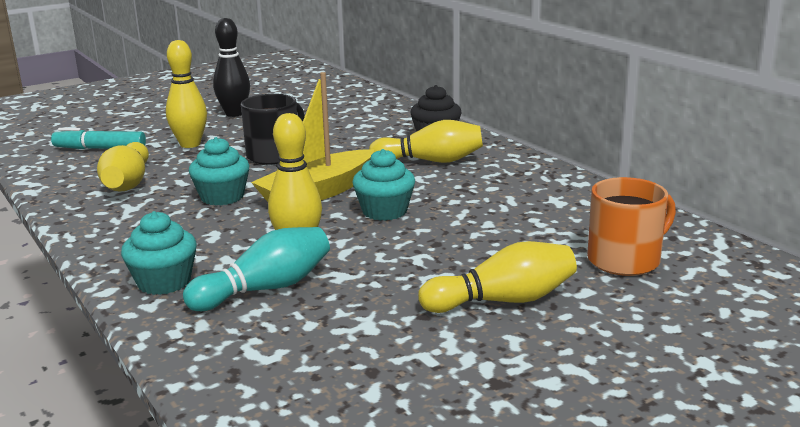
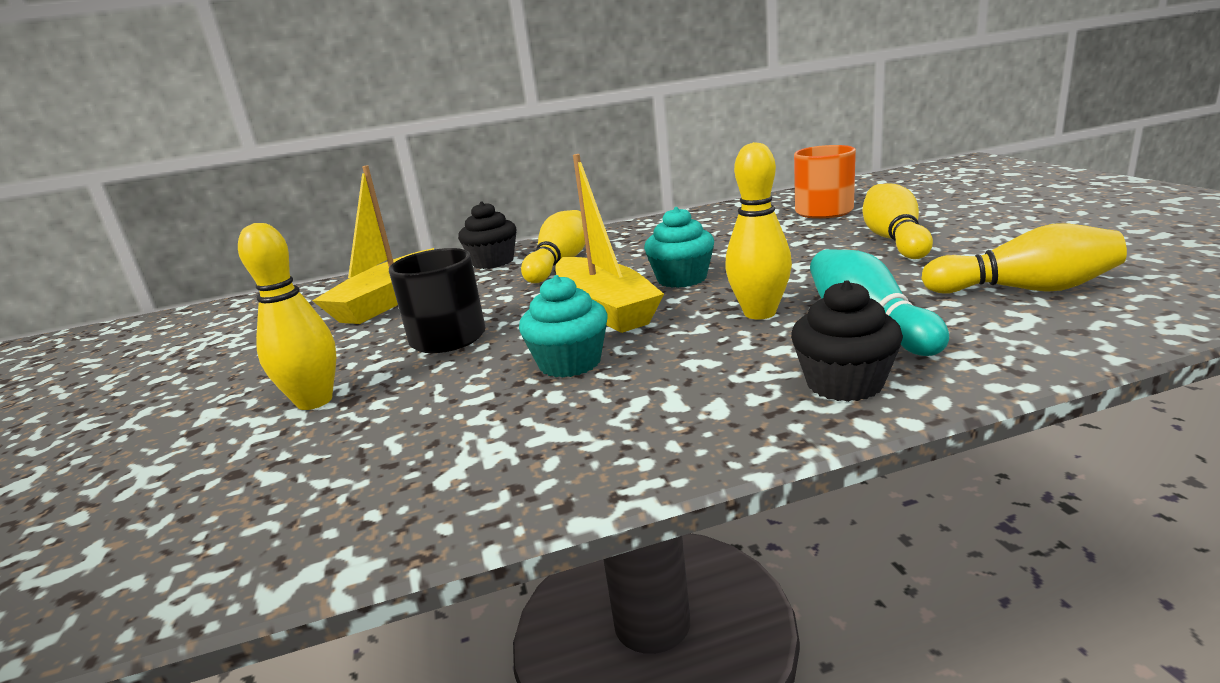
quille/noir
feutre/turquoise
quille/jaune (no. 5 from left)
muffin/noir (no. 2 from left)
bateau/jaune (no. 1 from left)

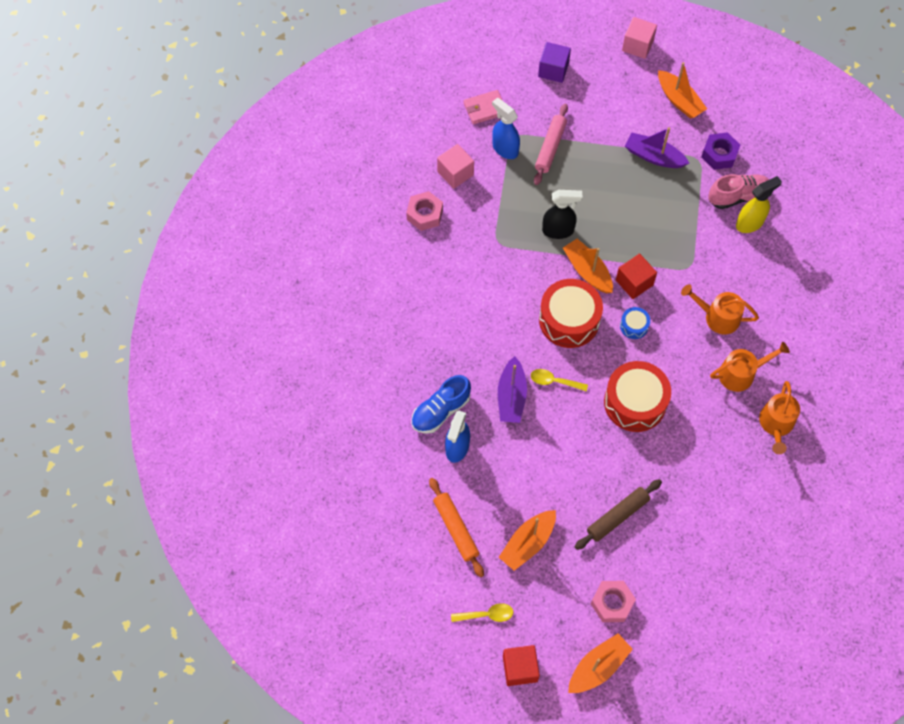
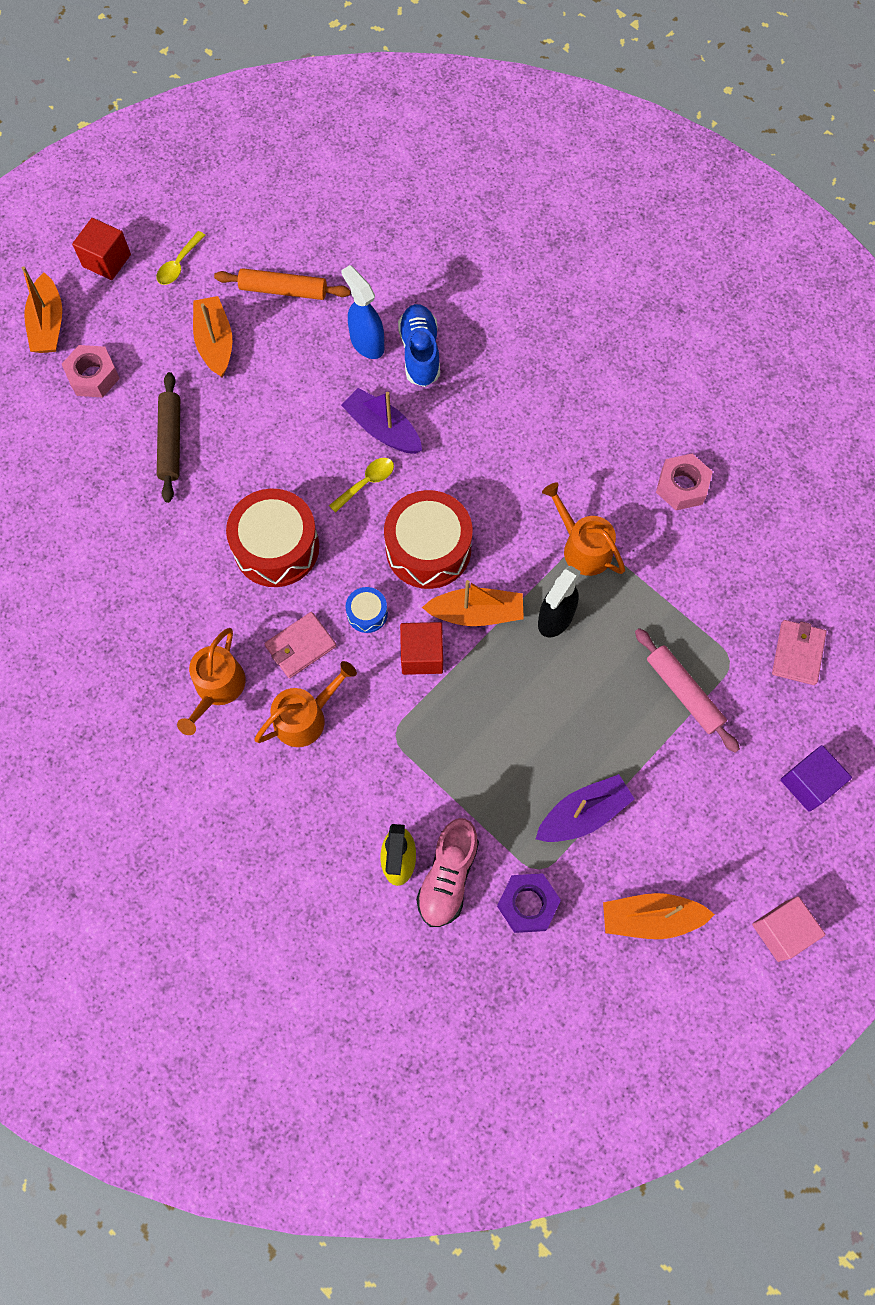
vaporisateur/bleu (no. 2 from left in the first image)
cube/rose (no. 1 from left in the first image)
arrosoir/orange (no. 3 from left)
portefeuille/rose (no. 1 from left)

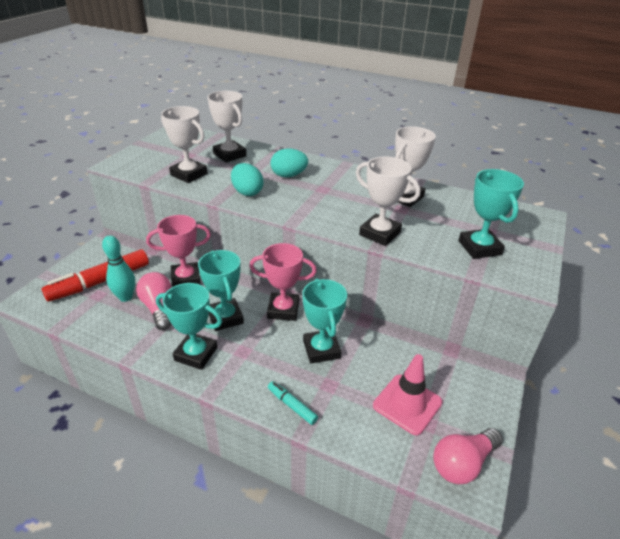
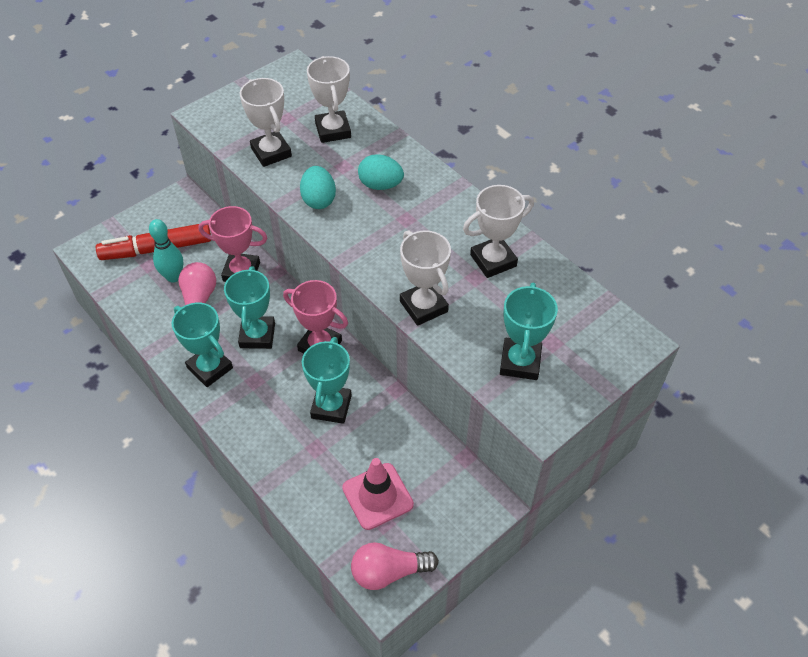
feutre/turquoise

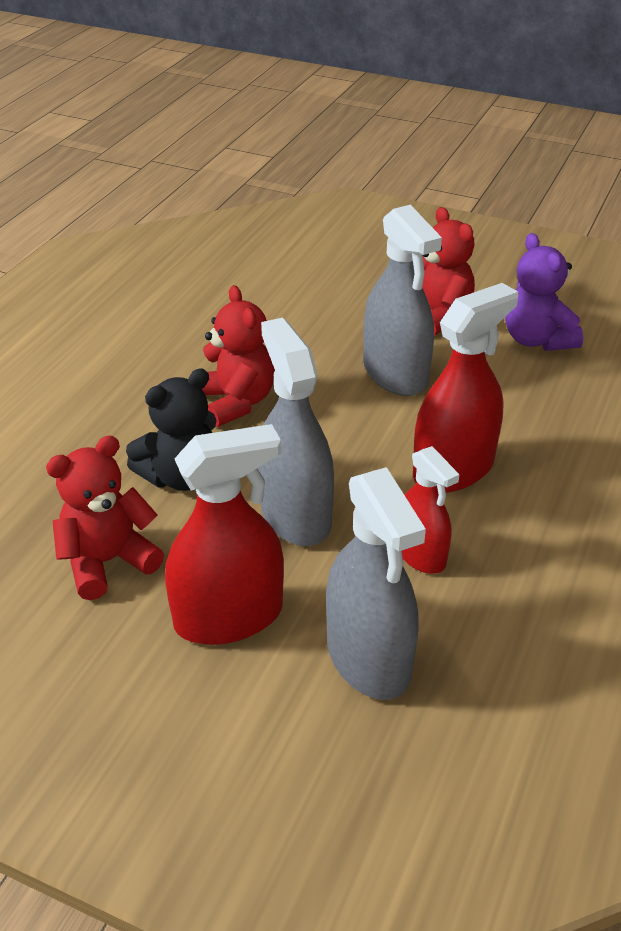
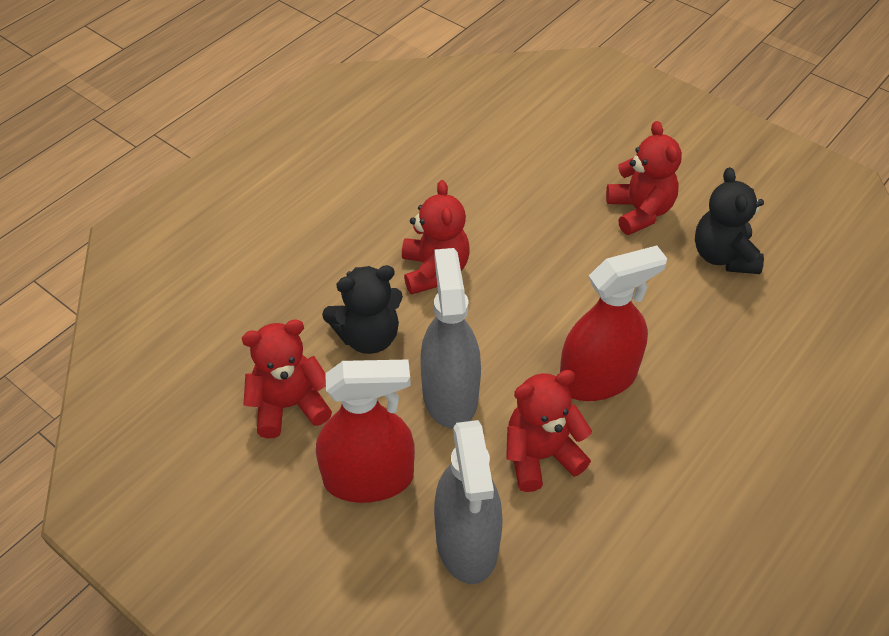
vaporisateur/gris (no. 3 from left in the first image)
ours en peluche/noir (no. 2 from left)
ours en peluche/rouge (no. 3 from left)

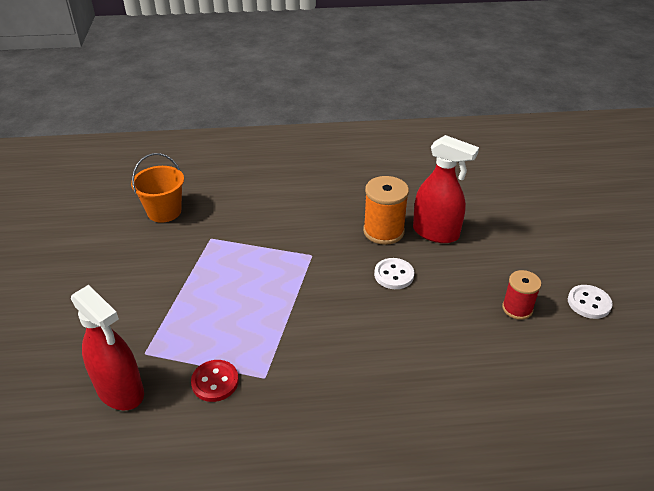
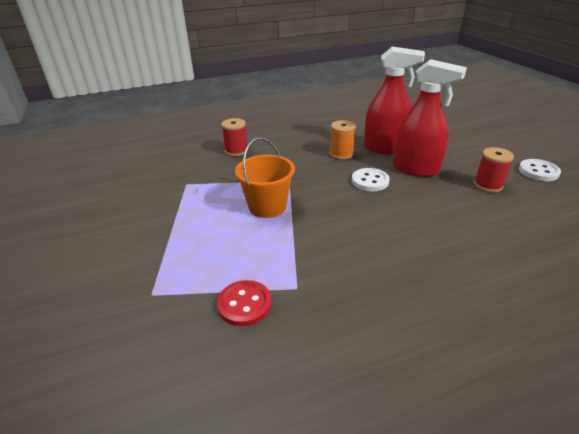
seau/orange
bobine/orange
vaporisateur/rouge (no. 2 from left)
bobine/rouge (no. 1 from left)

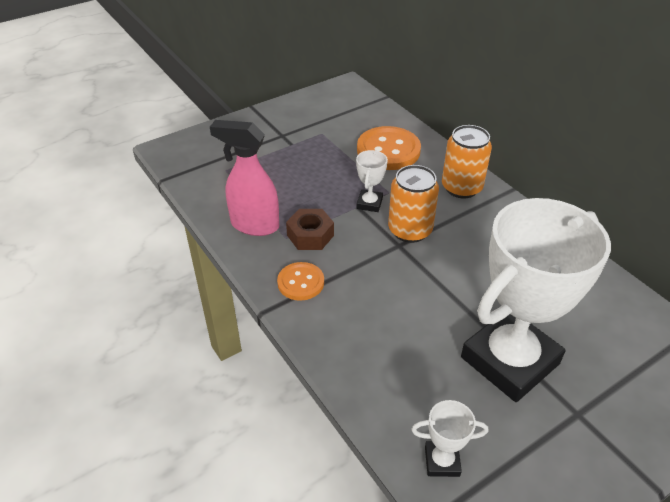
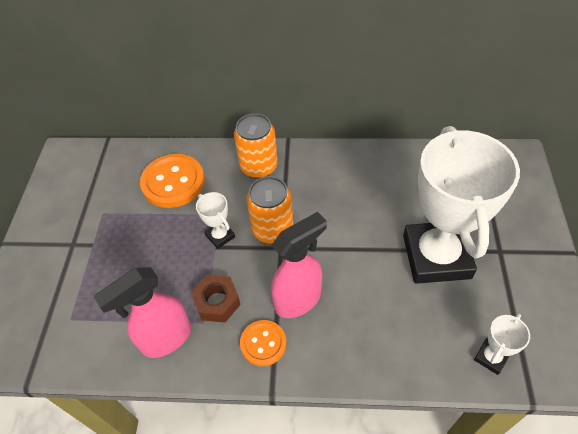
vaporisateur/rose (no. 2 from left)

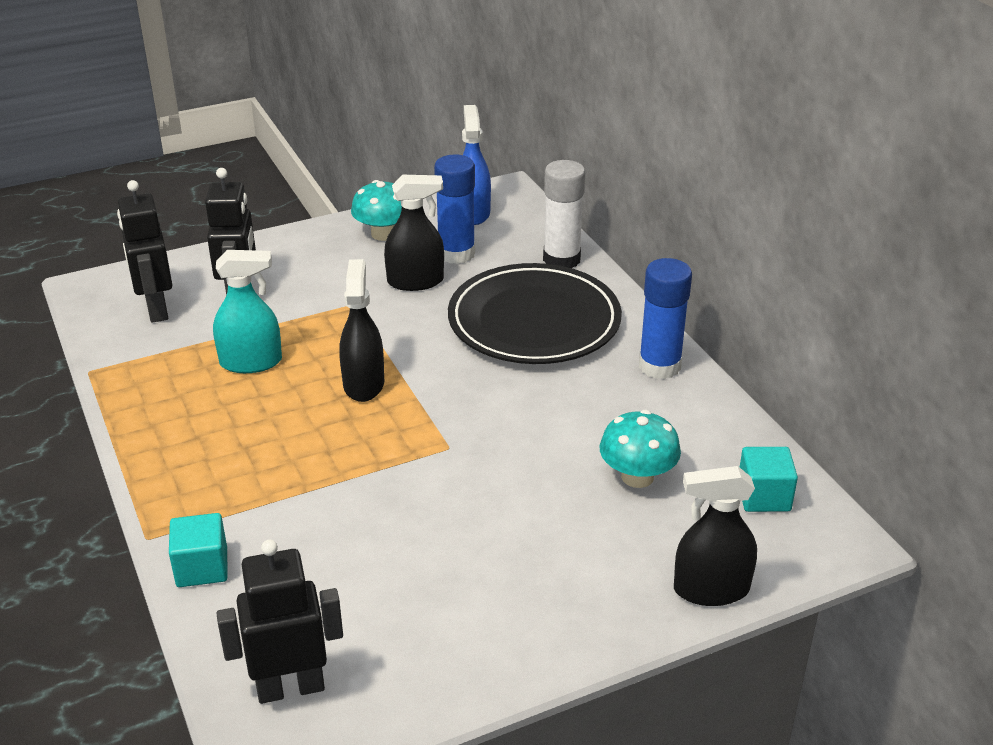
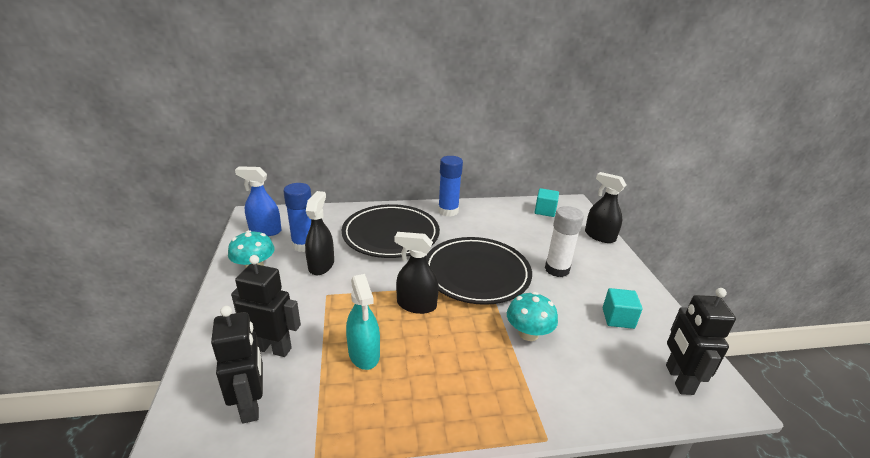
bâton de colle/blanc
robot/noir (no. 1 from left)
vaporisateur/turquoise
champignon/turquoise (no. 2 from left)
vaporisateur/noir (no. 3 from left)
cube/turquoise (no. 2 from left)
assiette/noir (no. 2 from left)

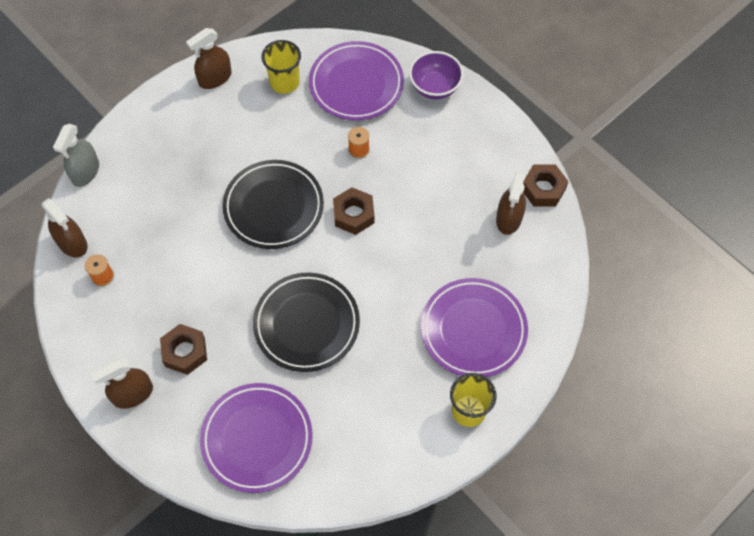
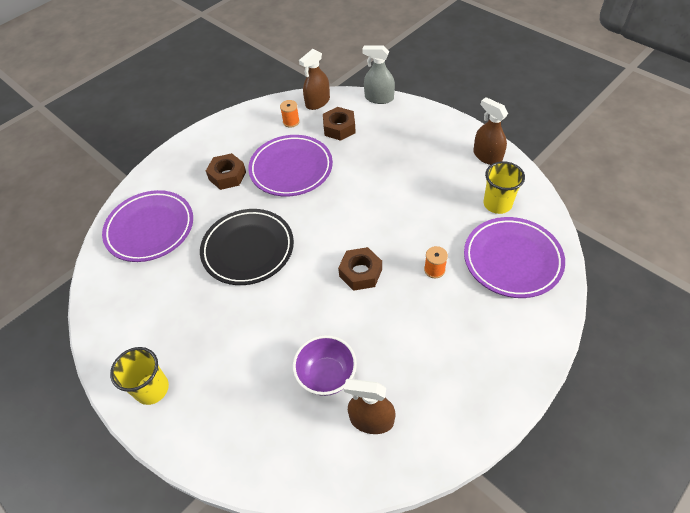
bol/violet
assiette/noir (no. 1 from left in the first image)
écrou/marron (no. 2 from left)
assiette/violet (no. 2 from left)
vaporisateur/marron (no. 2 from left in the first image)

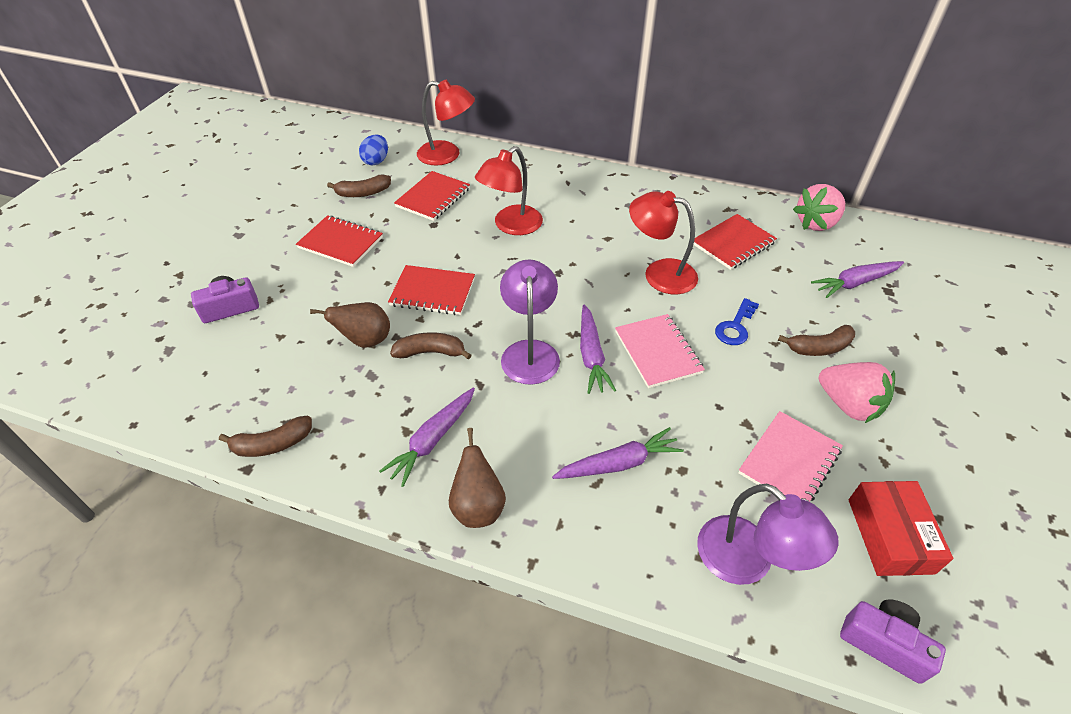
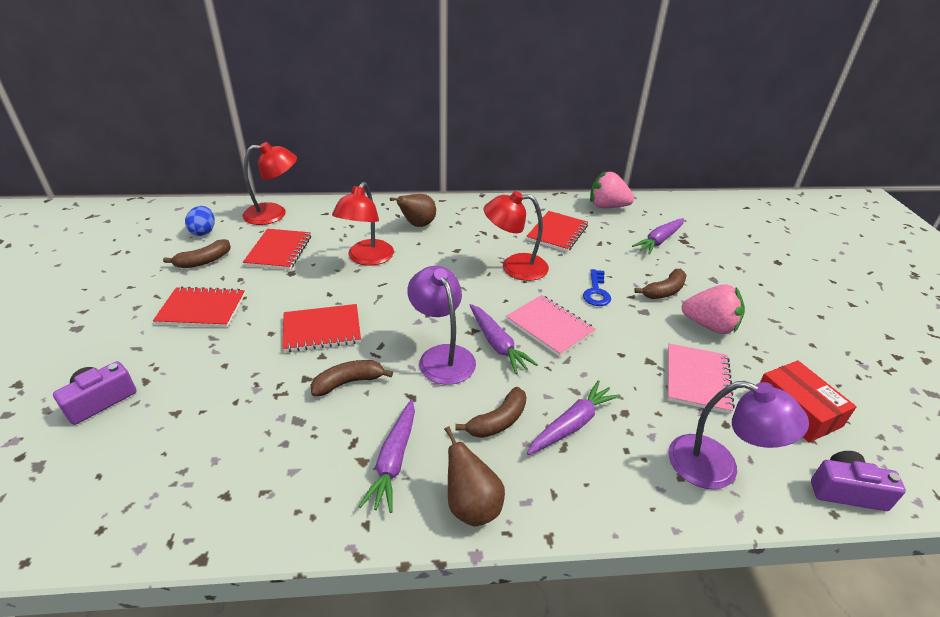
fraise/rose (no. 1 from left)
poire/marron (no. 1 from left)
banane/marron (no. 3 from left)

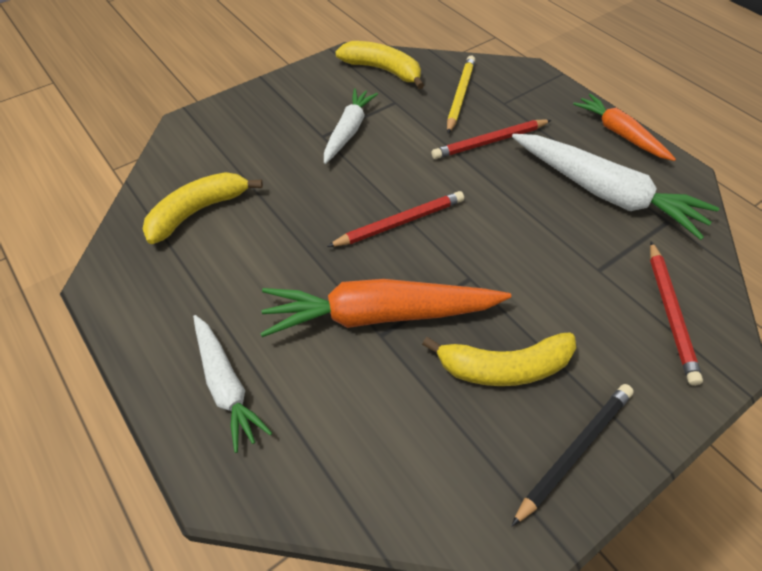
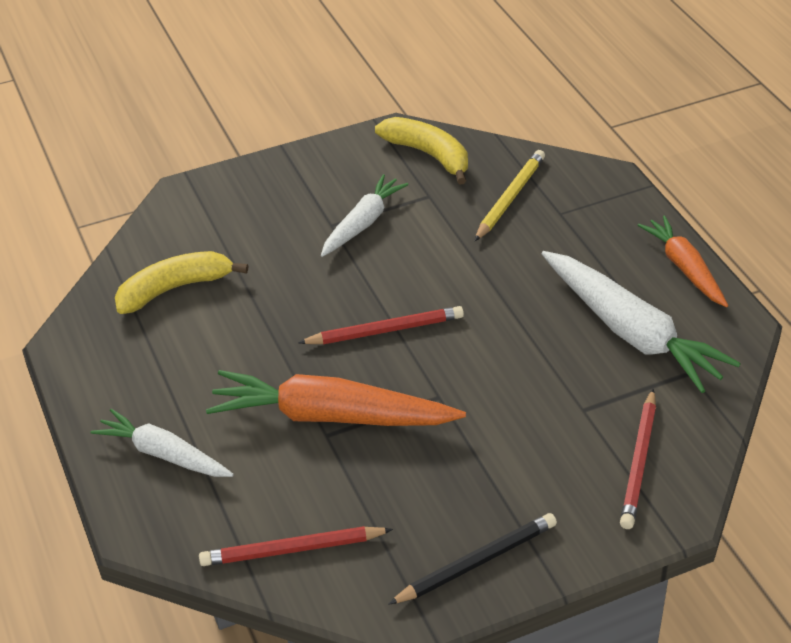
crayon/rouge (no. 1 from left)
carotte/blanc (no. 1 from left)
banane/jaune (no. 3 from left in the first image)

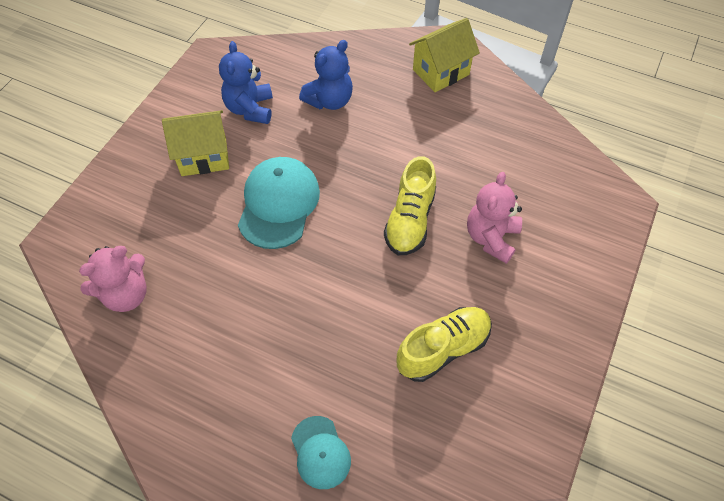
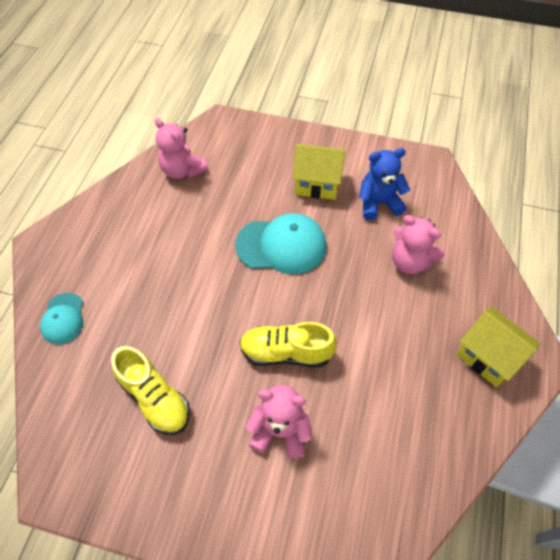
ours en peluche/rose (no. 3 from left)
maison/jaune (no. 1 from left)
casquette/turquoise (no. 1 from left)

